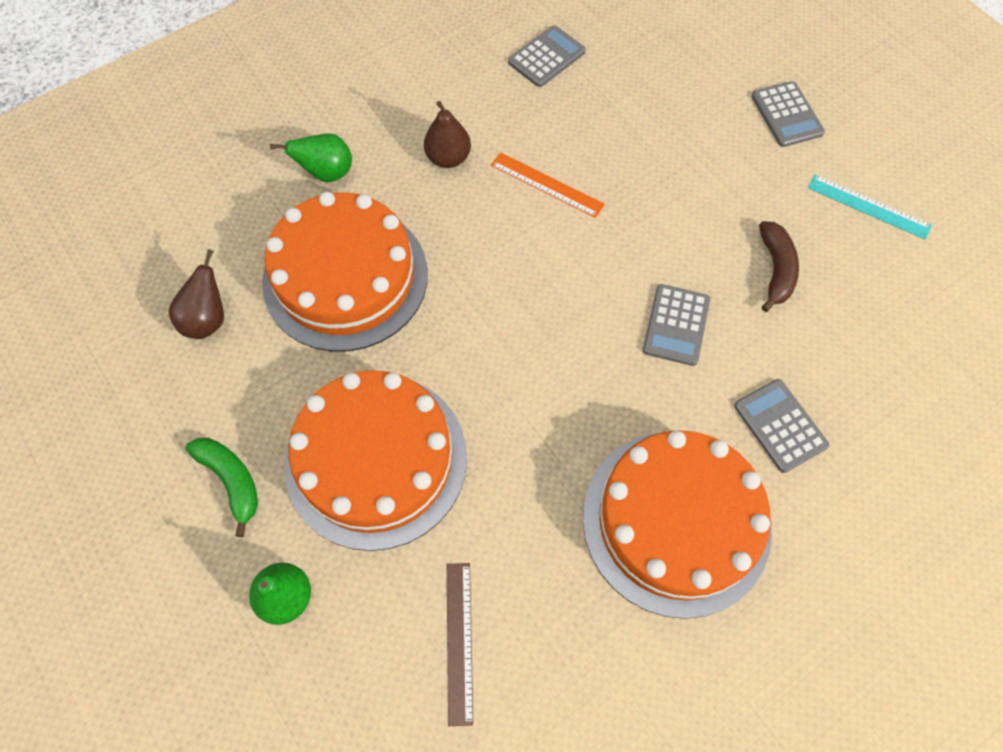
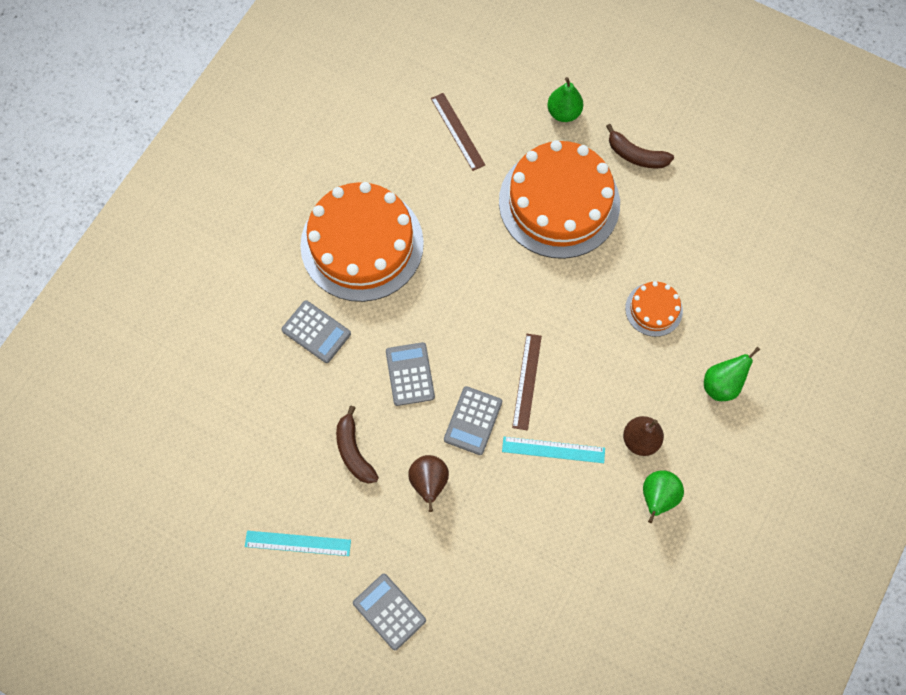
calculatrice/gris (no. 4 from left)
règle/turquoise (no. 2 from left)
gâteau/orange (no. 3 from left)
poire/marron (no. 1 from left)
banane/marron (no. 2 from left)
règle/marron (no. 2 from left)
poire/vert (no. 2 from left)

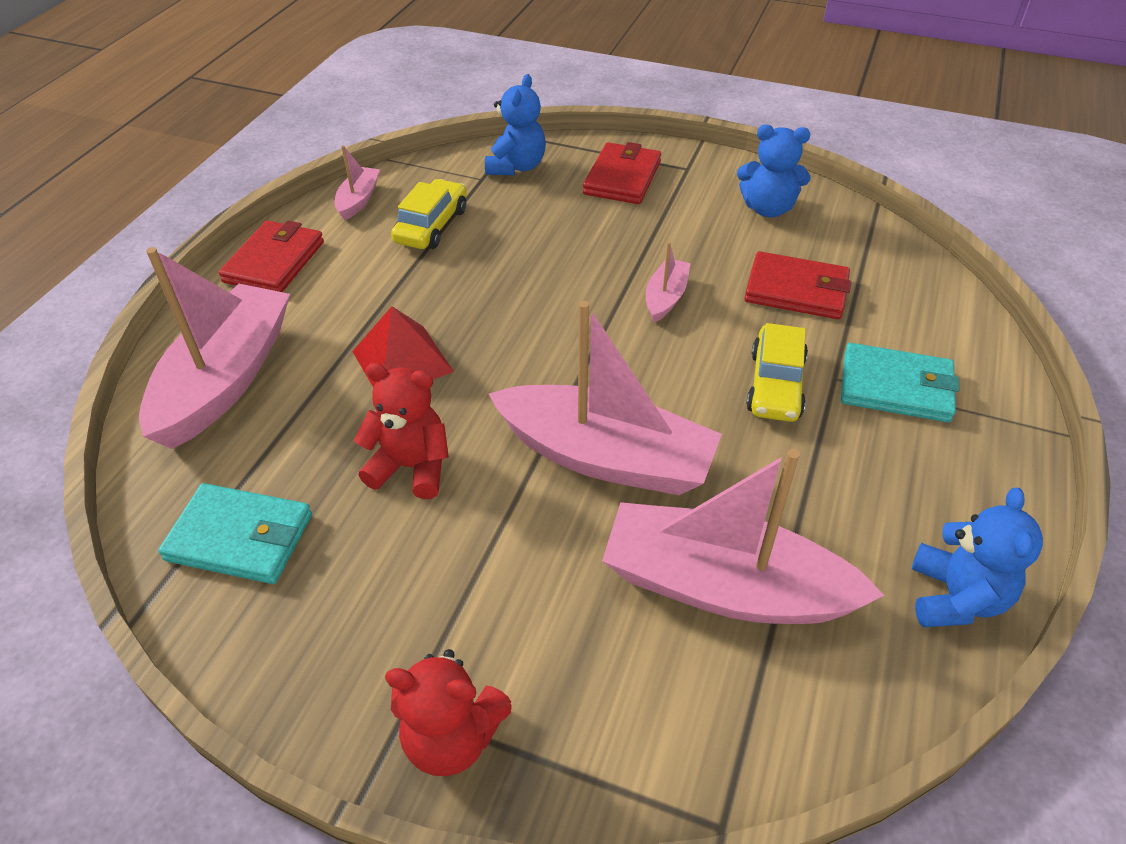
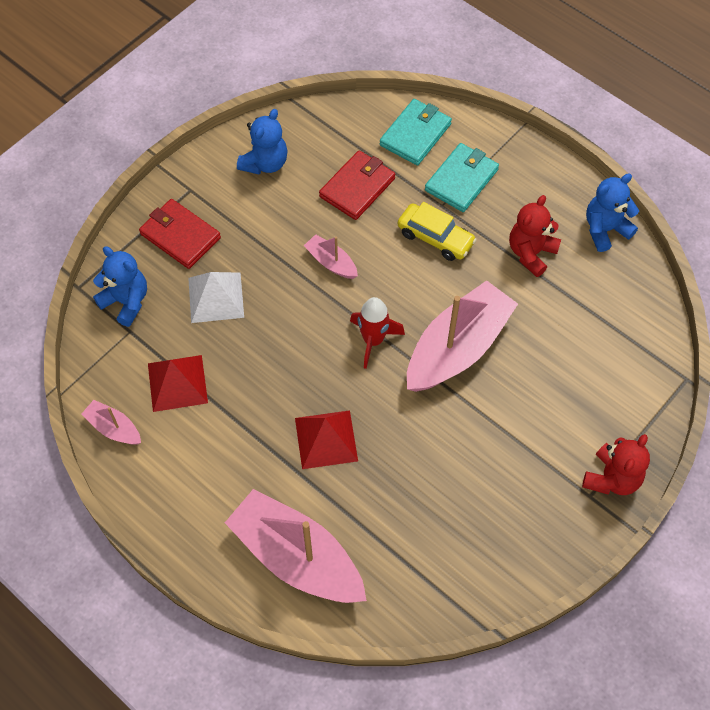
pyramide/rouge (no. 1 from left)
portefeuille/rouge (no. 1 from left in the first image)
ours en peluche/rouge (no. 1 from left)
bateau/rose (no. 5 from left in the first image)
portefeuille/turquoise (no. 1 from left)
ours en peluche/bleu (no. 3 from left)
pyramide/blanc
fusée/rouge

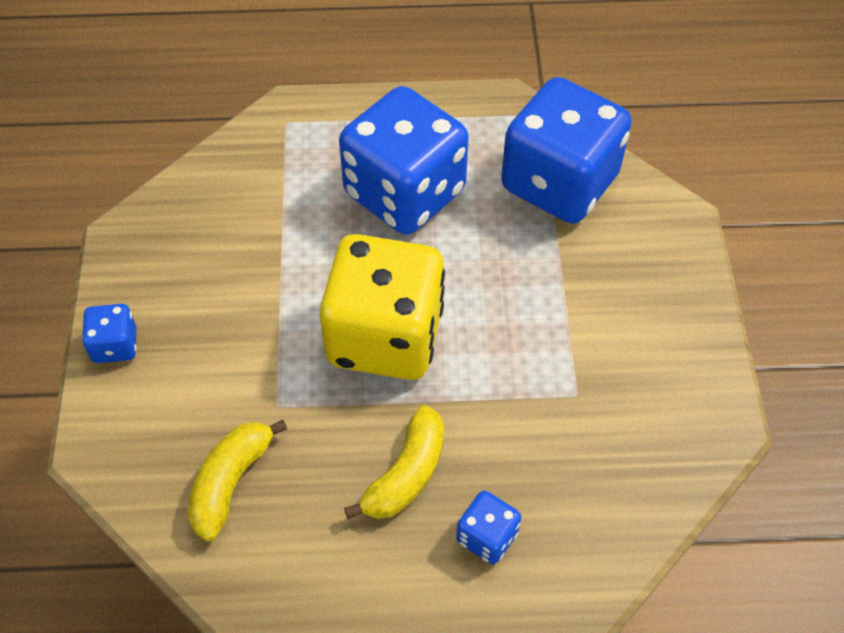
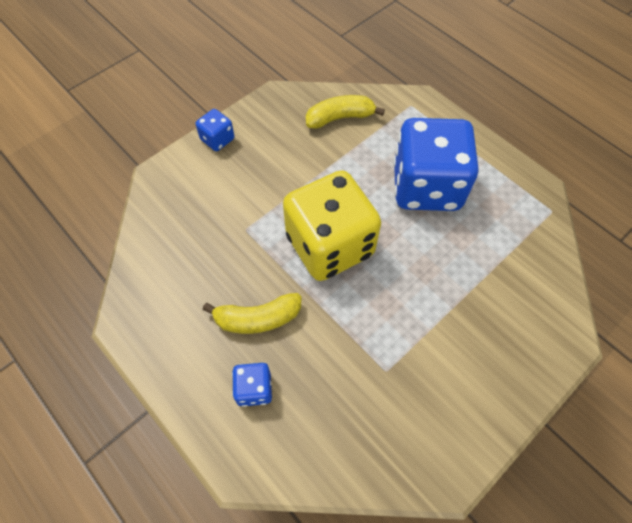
dé/bleu (no. 4 from left in the first image)
banane/jaune (no. 2 from left)

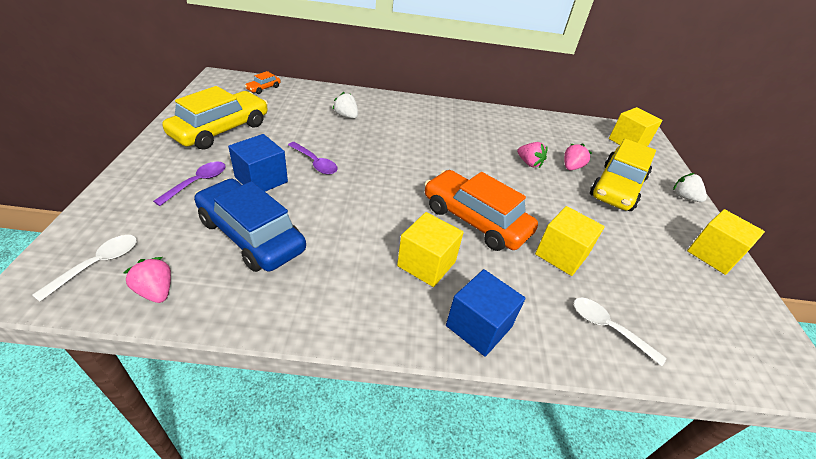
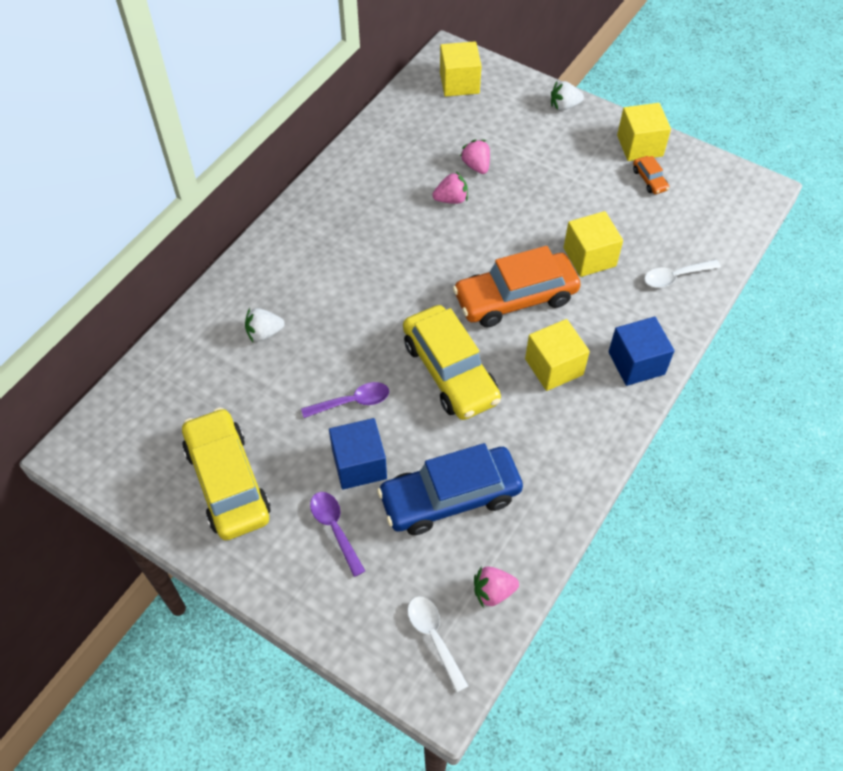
voiture/orange (no. 2 from left)
voiture/jaune (no. 2 from left)

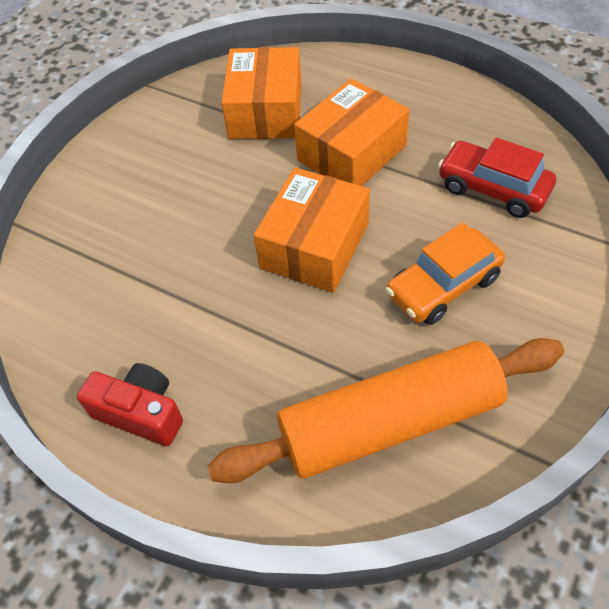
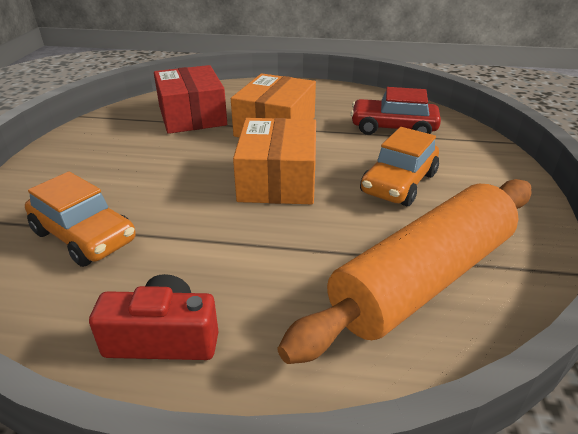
boîte/rouge
voiture/orange (no. 1 from left)

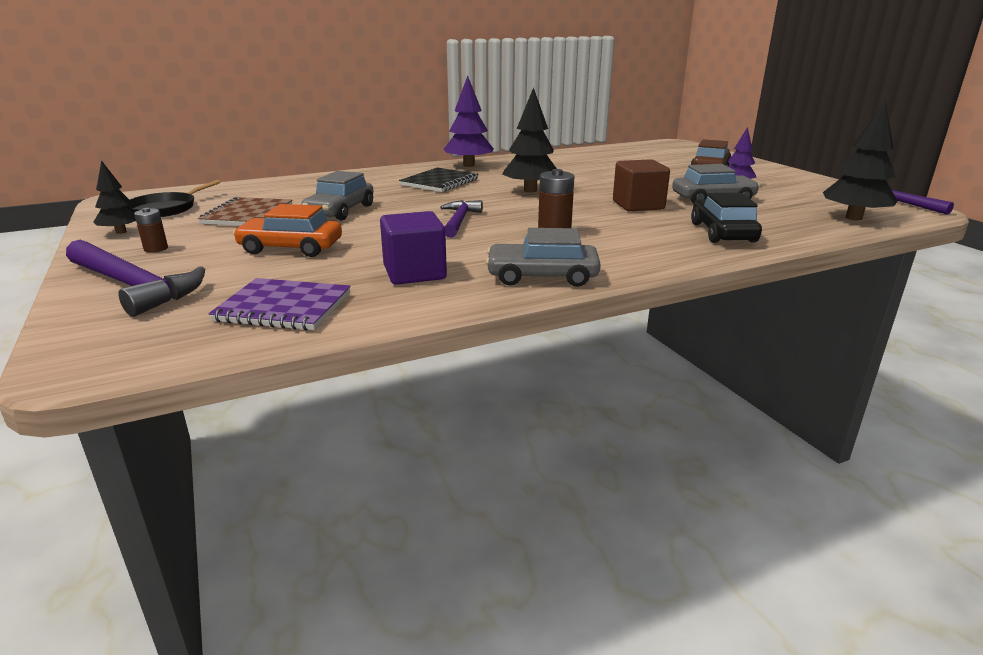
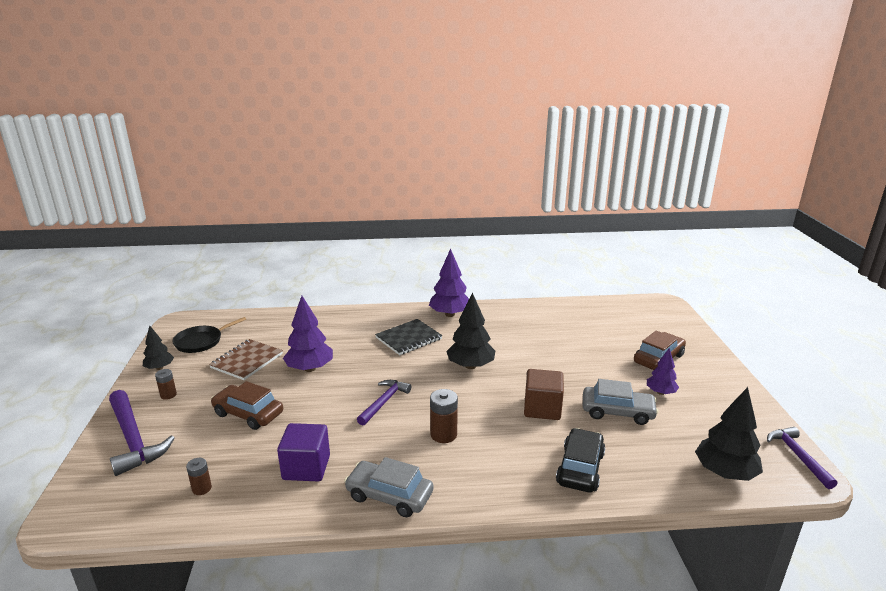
arbre/violet (no. 1 from left)
voiture/marron (no. 1 from left)
pile/marron (no. 2 from left)

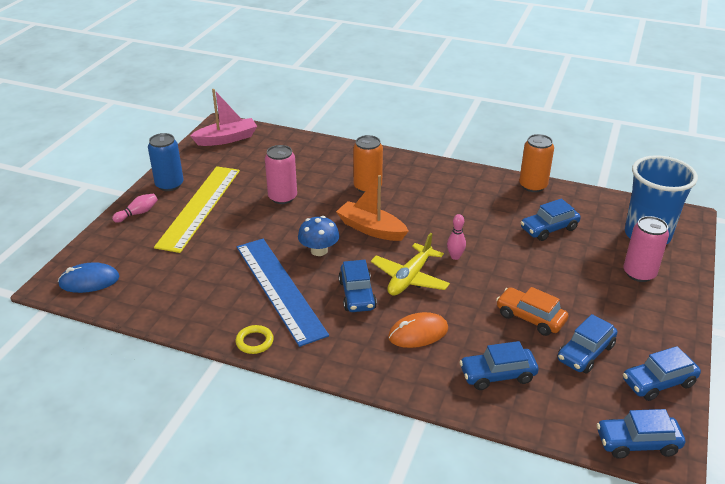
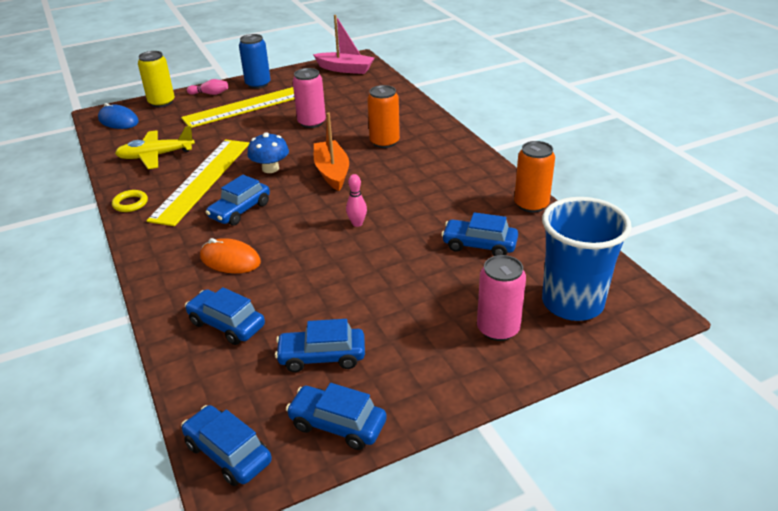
avion/jaune
règle/jaune (no. 1 from left)
voiture/orange
canette/jaune

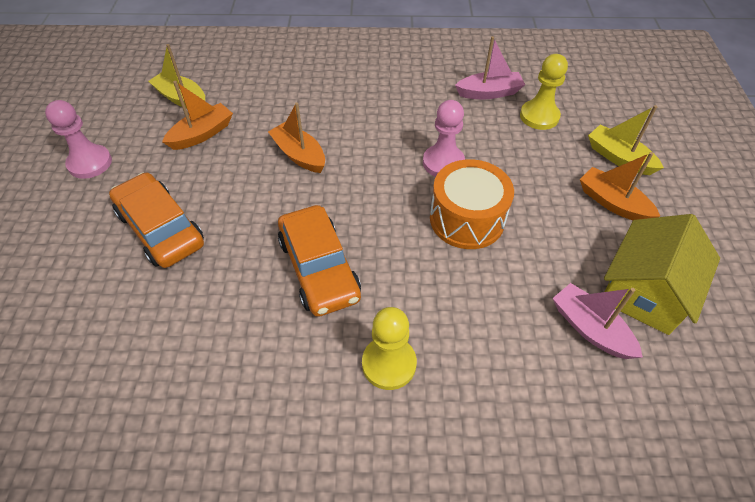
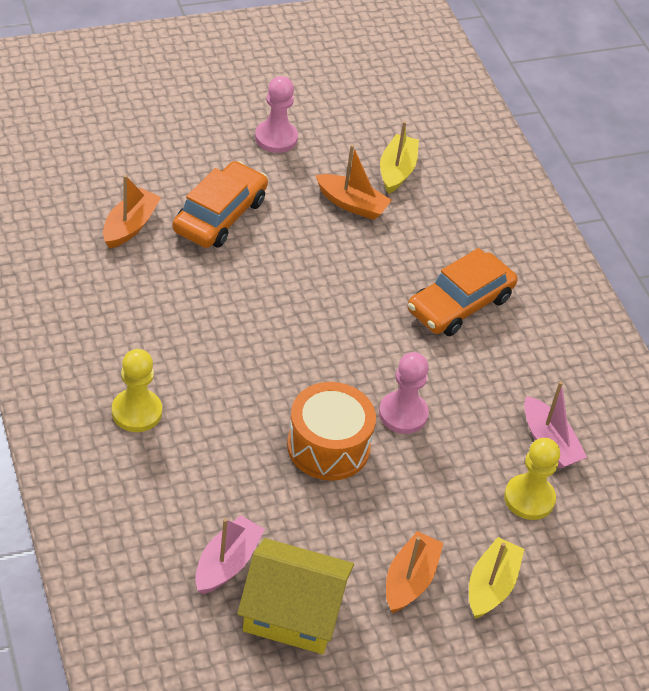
bateau/orange (no. 1 from left)
voiture/orange (no. 2 from left)

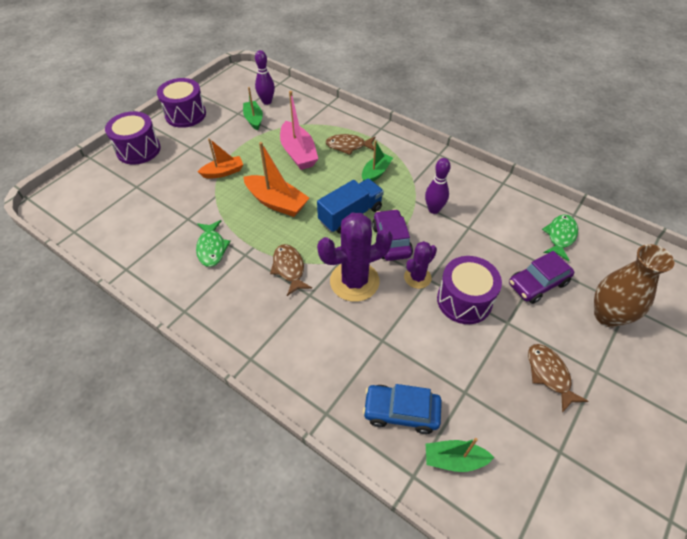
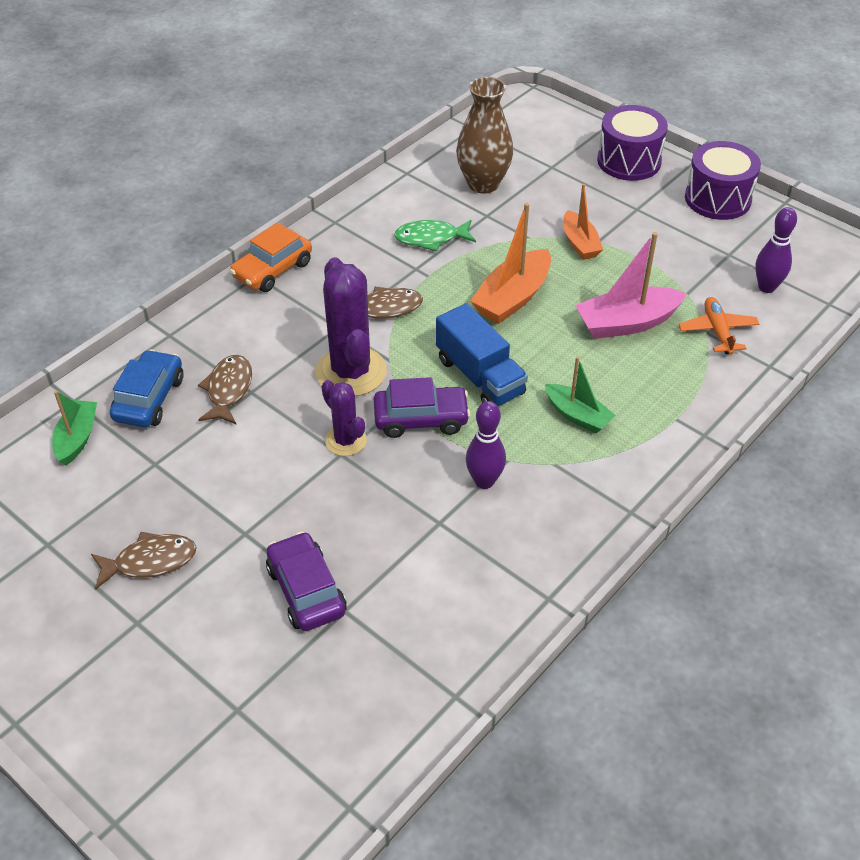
bateau/vert (no. 1 from left in the first image)
poisson/marron (no. 2 from left)
poisson/vert (no. 2 from left in the first image)
vase/marron
tambour/violet (no. 3 from left in the first image)
voiture/orange
avion/orange

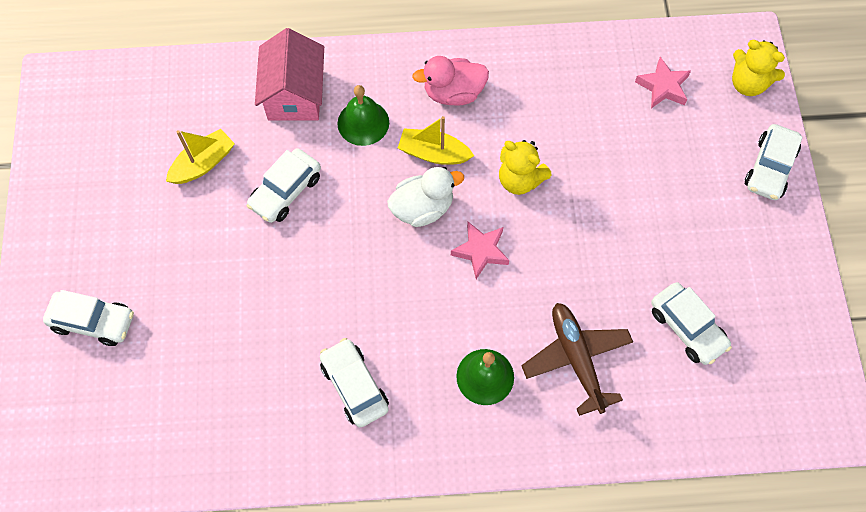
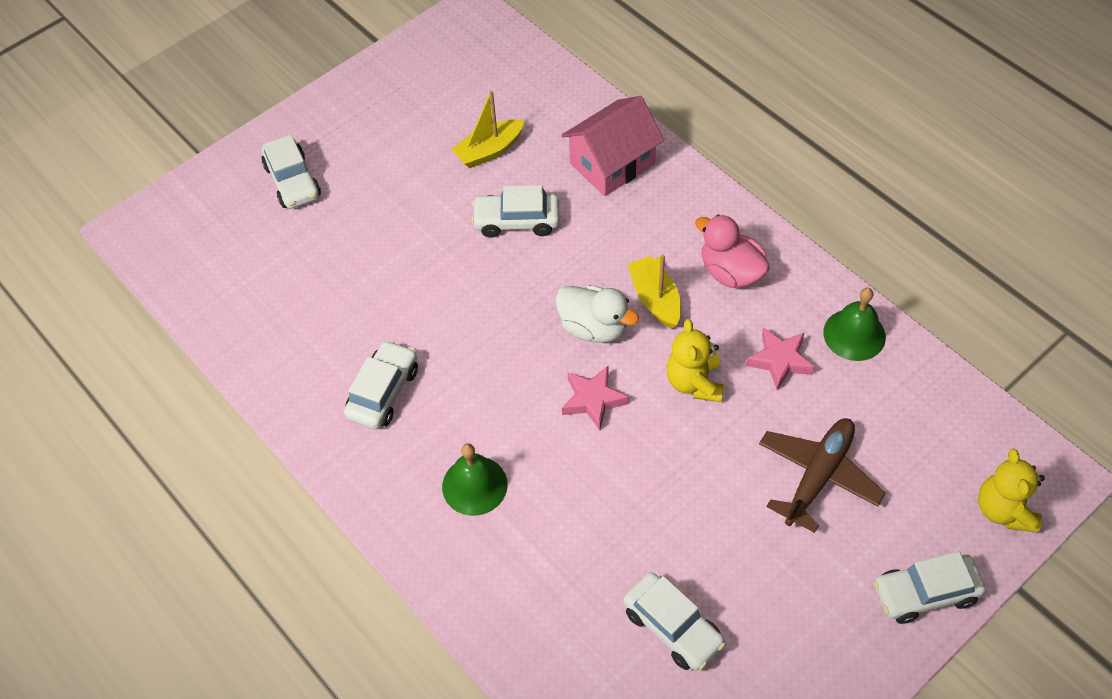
étoile/rose (no. 2 from left)
cloche/vert (no. 2 from left)
bateau/jaune (no. 1 from left)
voiture/blanc (no. 4 from left)
avion/marron

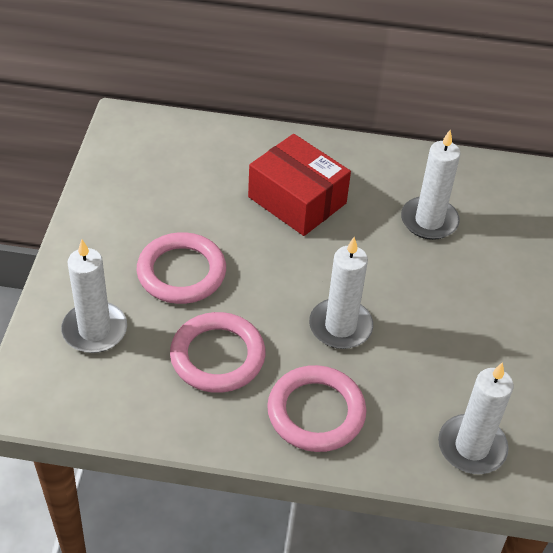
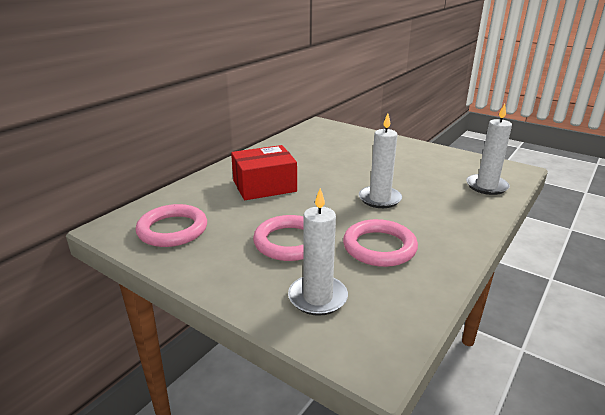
bougie/blanc (no. 3 from left in the first image)
anneau/rose (no. 1 from left)

